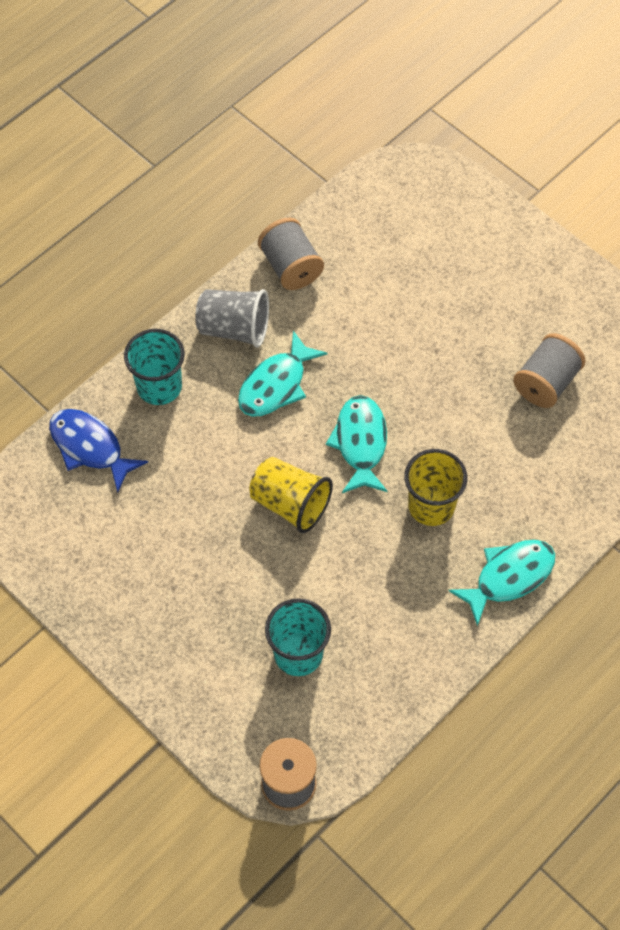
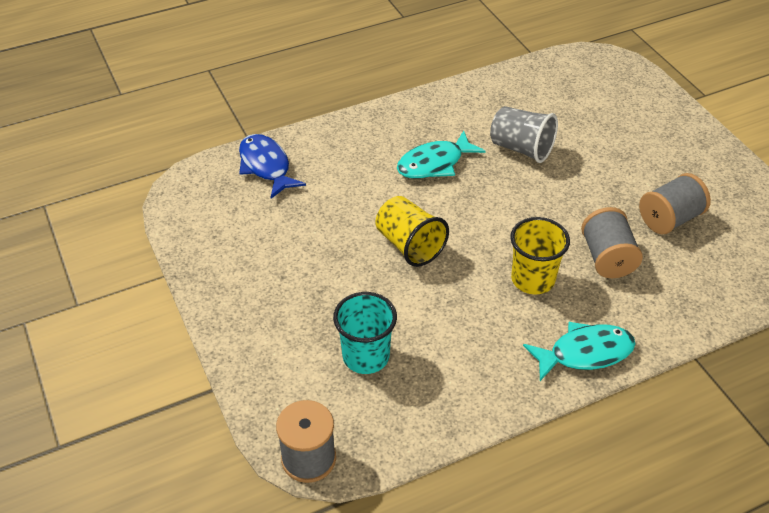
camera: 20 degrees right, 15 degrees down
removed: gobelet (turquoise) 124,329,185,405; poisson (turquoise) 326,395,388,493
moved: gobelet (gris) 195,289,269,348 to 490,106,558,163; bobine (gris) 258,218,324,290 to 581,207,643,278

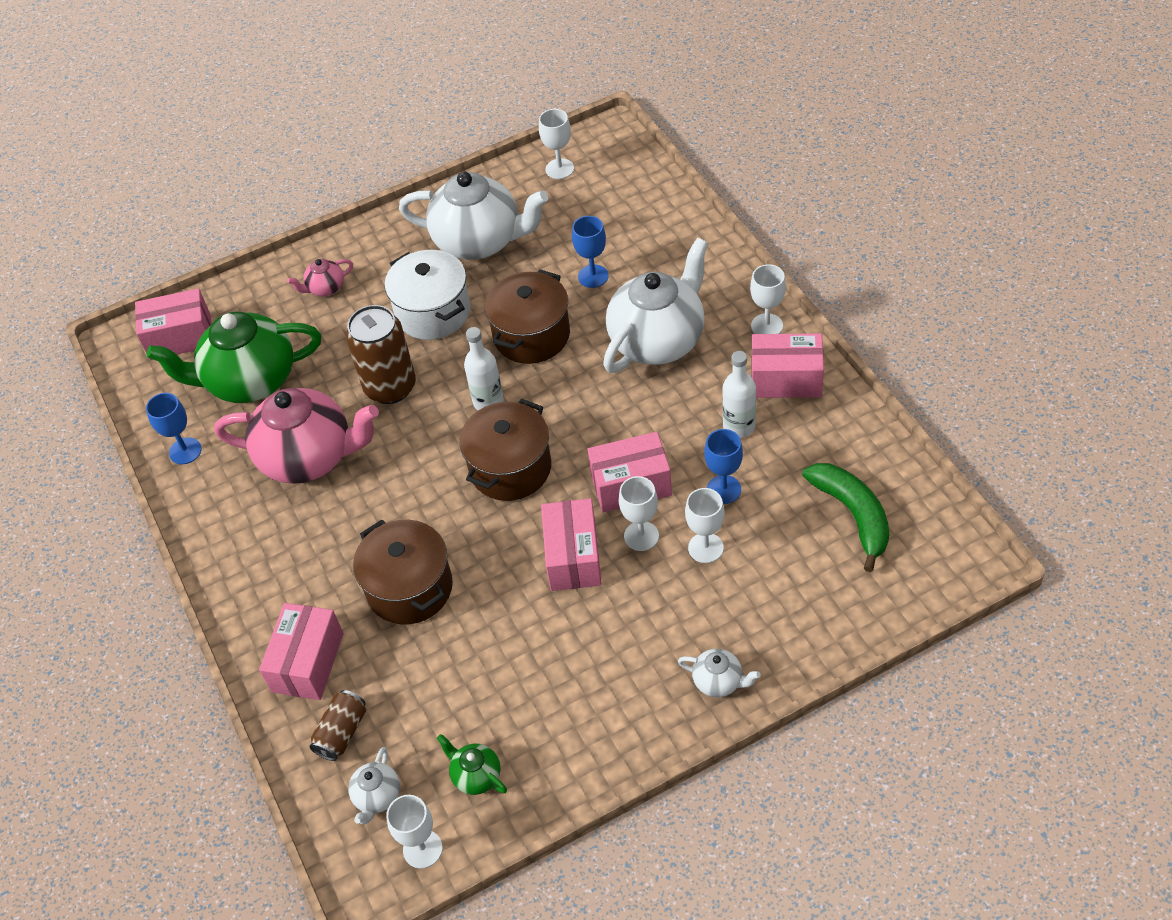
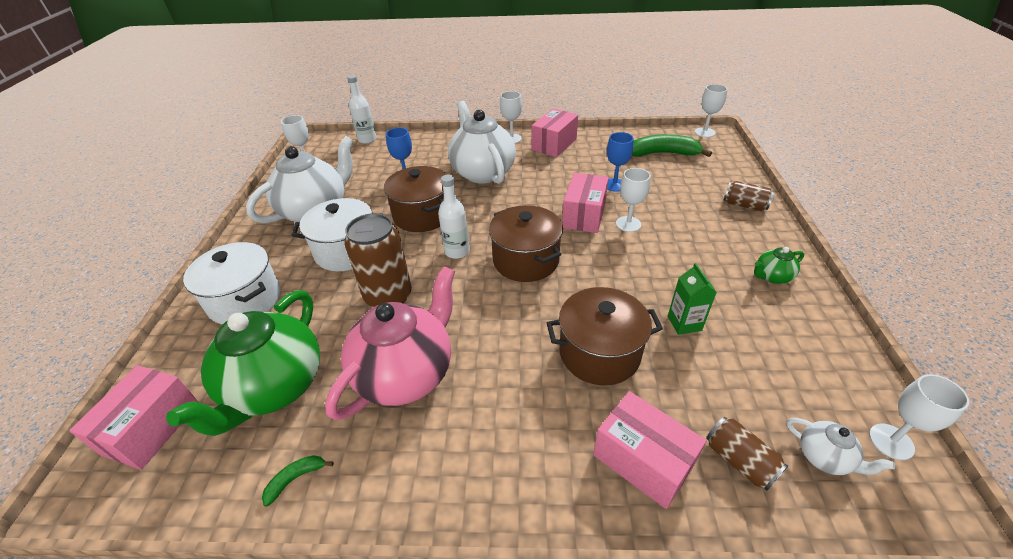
camera: 65 degrees left, 10 degrees down
removed: boîte (rose) 541,498,602,591; théière (blanc) 678,649,761,697
added: brique de lait (vert) 668,263,717,335; canette (marron) 723,181,774,211
moved: théière (vert) 437,734,507,795 to 754,247,804,284; verre à pied (blanc) 685,488,725,563 to 695,84,728,137; bouteille (blanc) 722,351,756,438 to 347,75,376,144
replaced: verre à pied (bleu) 146,393,202,464 to banane (vert) 262,455,334,507; théière (rose) 287,259,353,296 to marmite (blanc) 183,242,281,325

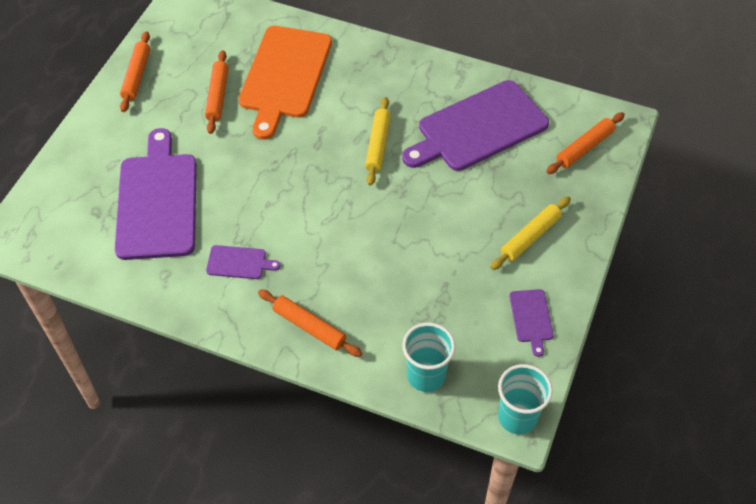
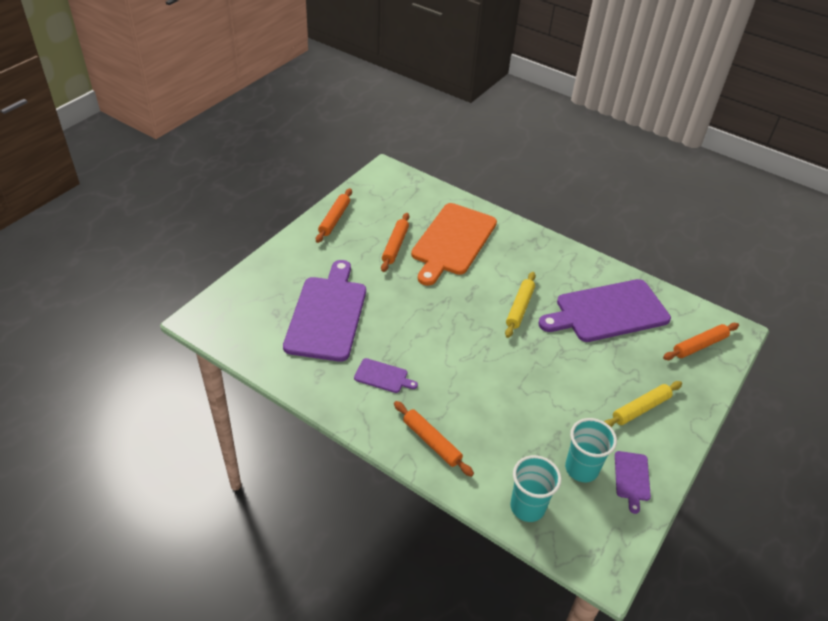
camera: 10 degrees right, 10 degrees down
moved: gobelet (turquoise) 498,364,553,434 to 565,418,617,482

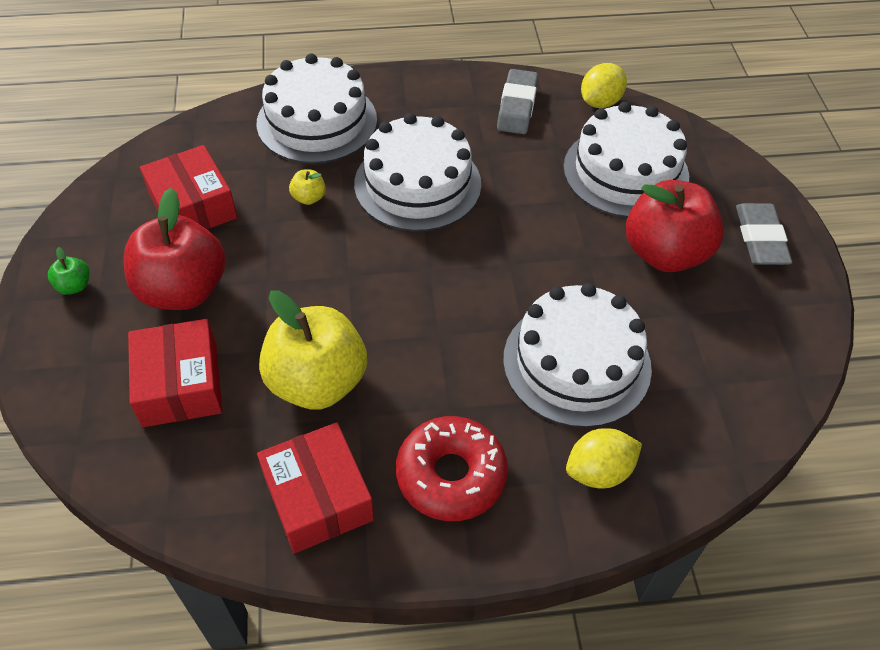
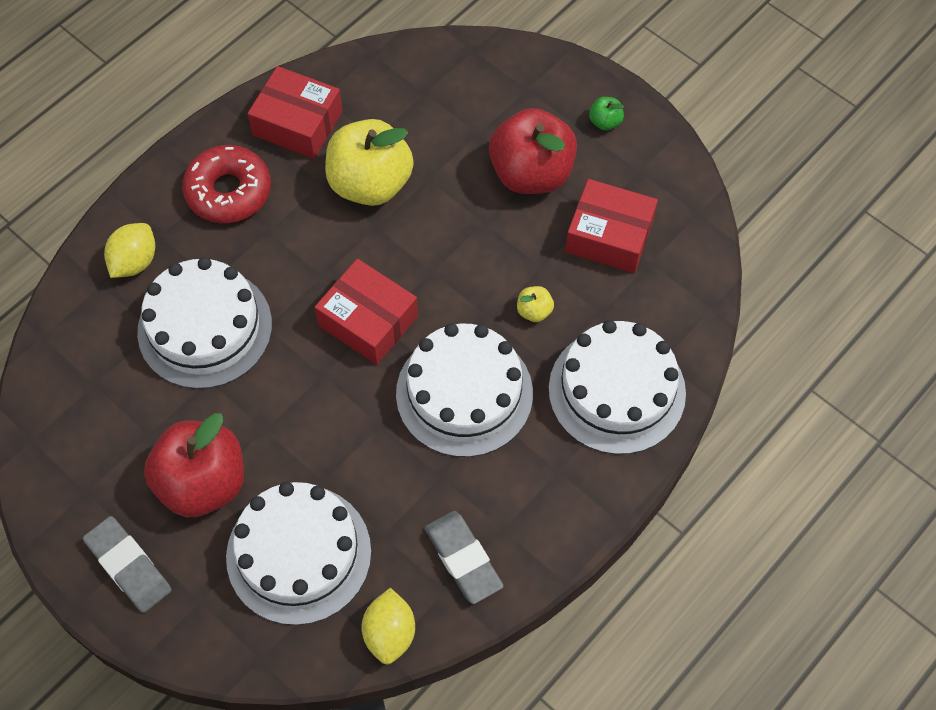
camera: 140 degrees right, 10 degrees up
moved: boîte (rouge) 128,319,222,427 to 315,259,418,365

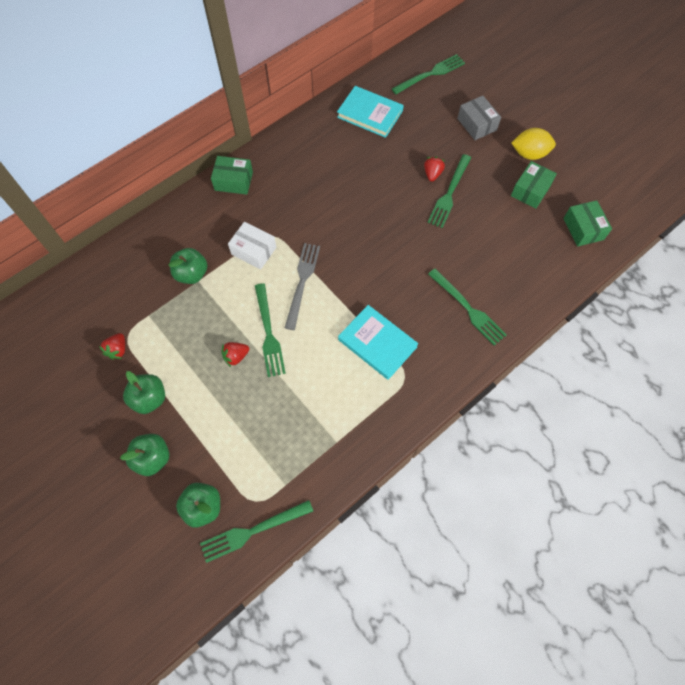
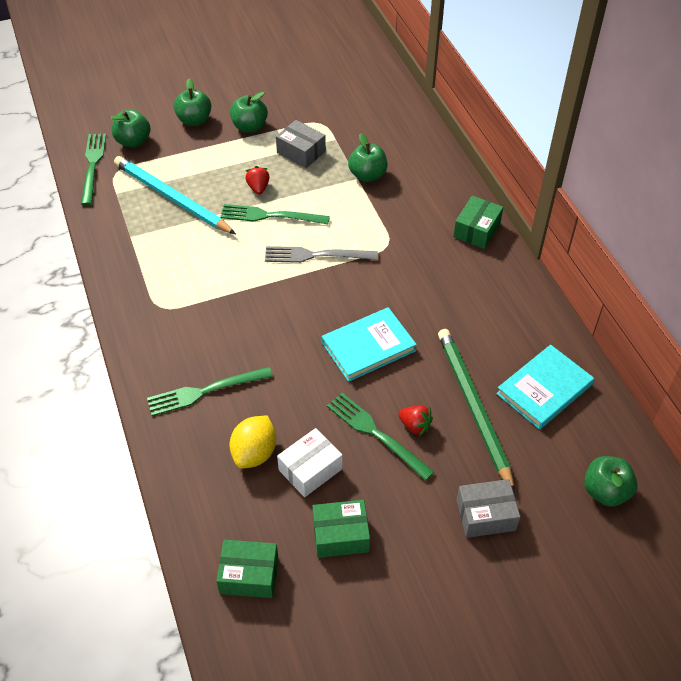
camera: 110 degrees right, 15 degrees down
removed: fraise (rouge) 99,333,125,360
added: crayon (turquoise) 114,156,236,234; boîte (gris) 276,120,326,168; crayon (vert) 438,329,515,494
moved: boîte (blanc) 228,222,276,269 to 277,428,342,497; livre (turquoise) 338,305,418,380 to 322,307,417,382; citron (jaune) 511,128,556,160 to 230,415,276,469
replaced: fourchette (vert) 392,54,465,94 to pomme (vert) 584,456,638,507
turned: fourchette (gris) 285,243,320,330 = 265,246,378,263 150 degrees clockwise; boîte (vert) 511,161,557,209 = 312,500,370,558 60 degrees counterclockwise

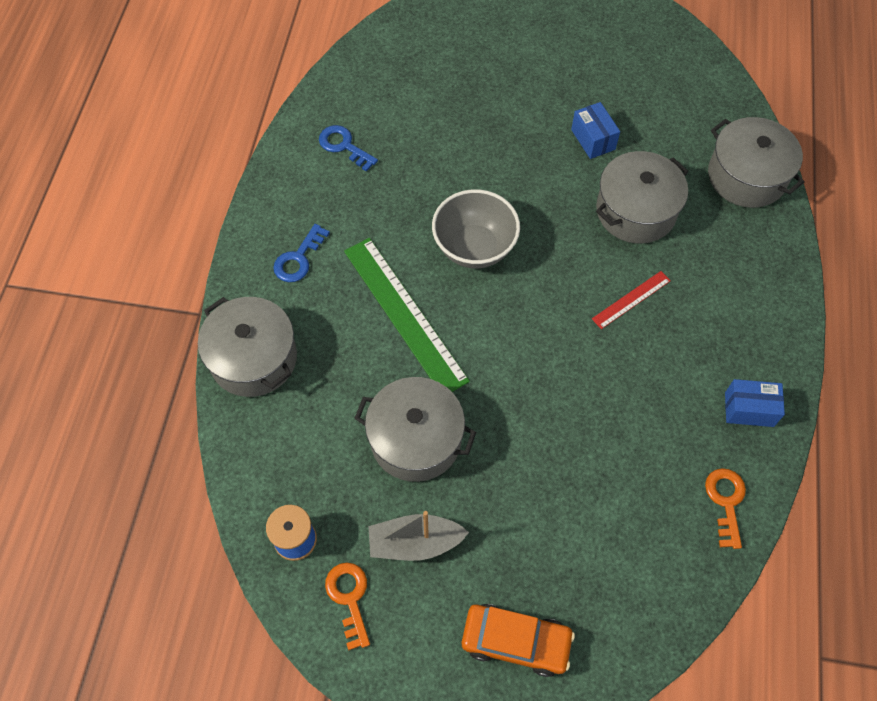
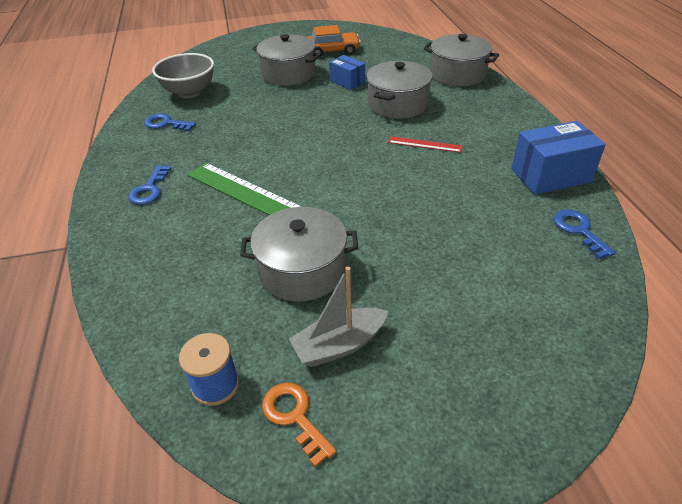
camera: 20 degrees left, 20 degrees down
moved: marmite (gris) 198,297,297,397 to 253,34,321,86; bol (gris) 432,189,520,269 to 152,53,214,98; voiture (orange) 462,604,575,677 to 307,25,361,57
recoloured: clé (orange) 705,468,746,549 to clé (bleu) 554,210,616,259
turned: règle (rouge) 592,271,671,329 = 388,136,463,153 75 degrees clockwise
resized: boîte (bleu) 725,379,785,427 = 511,121,606,195 x1.65

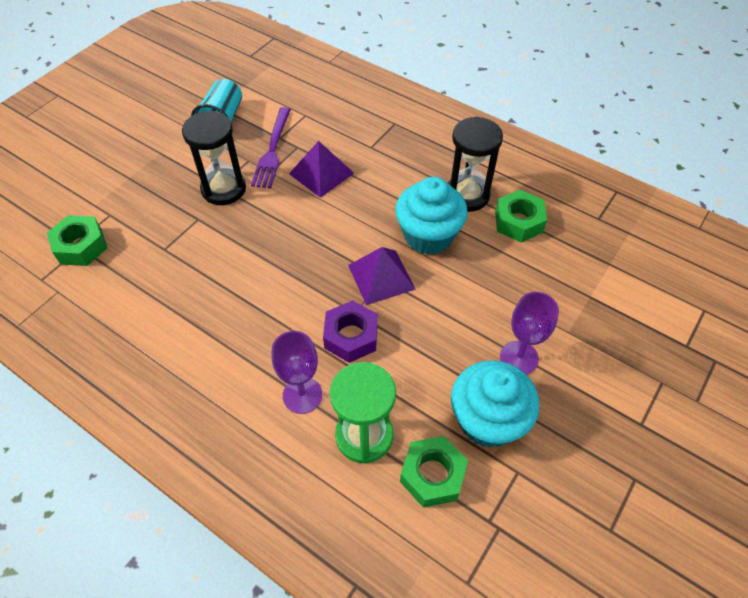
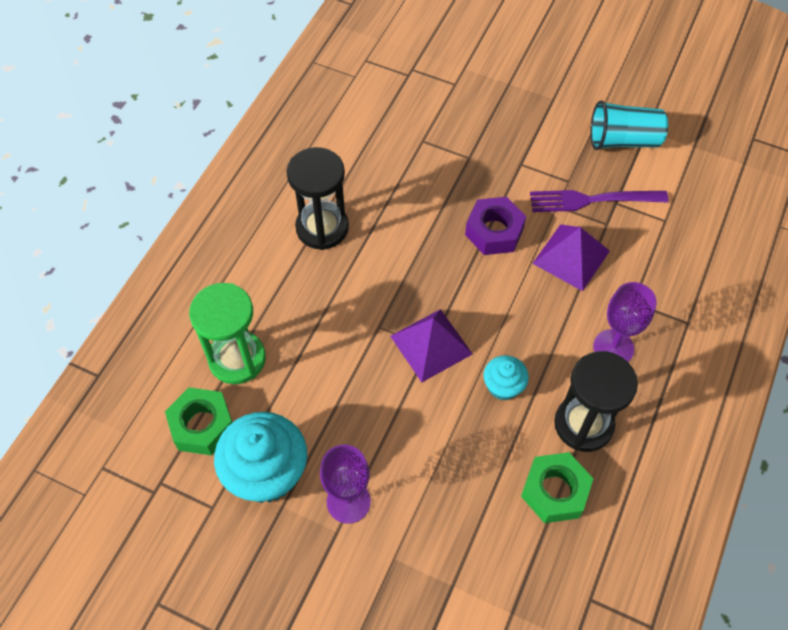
camera: 80 degrees right, 5 degrees up
removed: écrou (vert) 47,215,108,266
moved: sablier (noir) 182,111,246,205 to 287,147,349,250; verre à pied (violet) 272,331,322,414 to 593,282,657,362; écrou (violet) 323,300,378,363 to 465,197,526,255
resized: muffin (turquoise) 395,177,468,255 = 484,355,529,400 x0.52

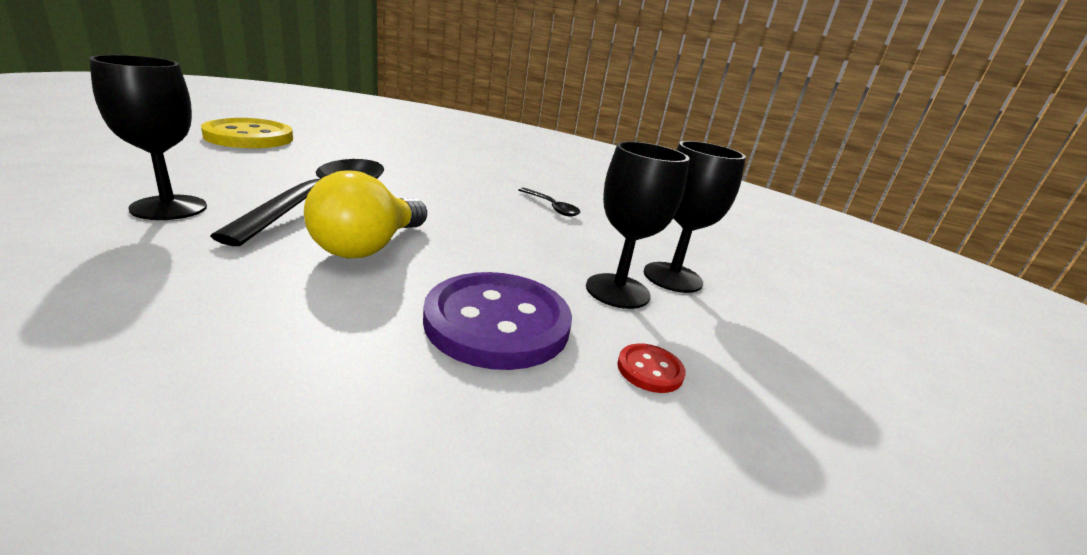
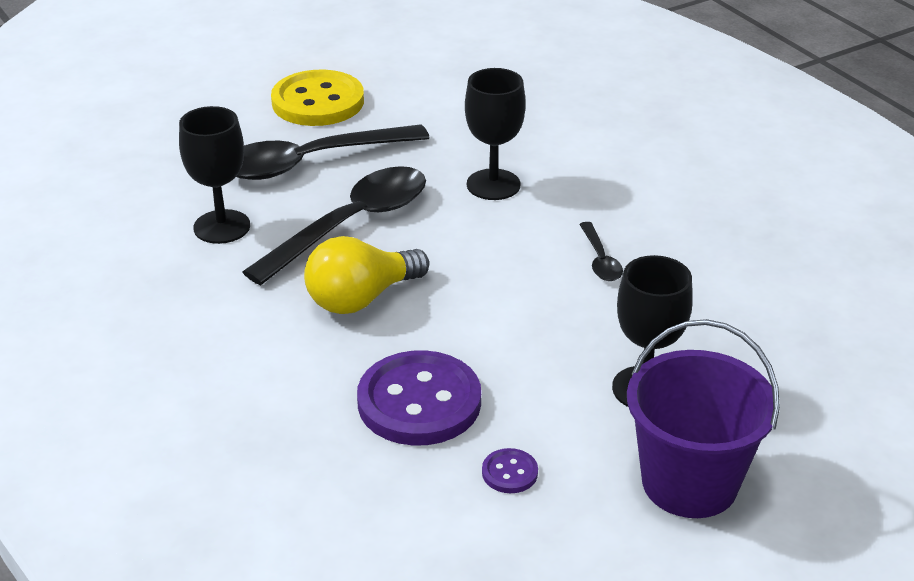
camera: 35 degrees right, 10 degrees up
added: cuillère (noir) 236,124,430,180; seau (violet) 627,319,780,518
moved: verre à pied (noir) 586,141,690,309 to 465,68,526,200
recoloured: bouton (rouge) 617,343,686,393 to bouton (violet) 482,448,538,493

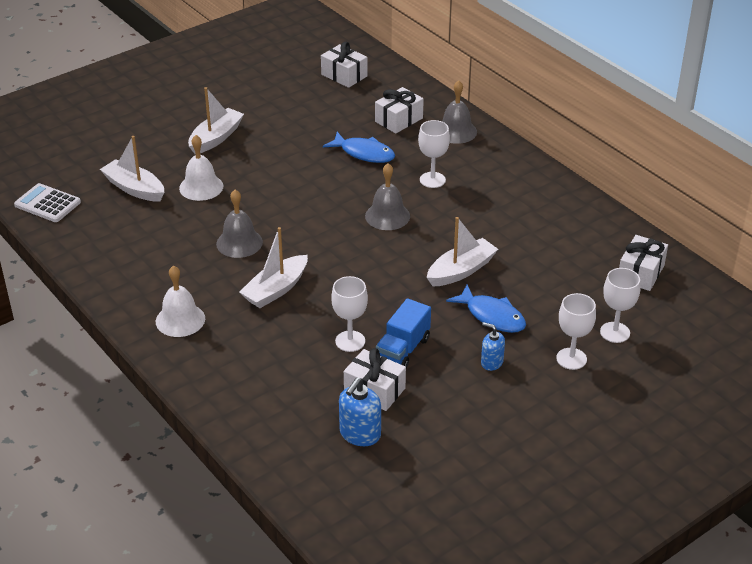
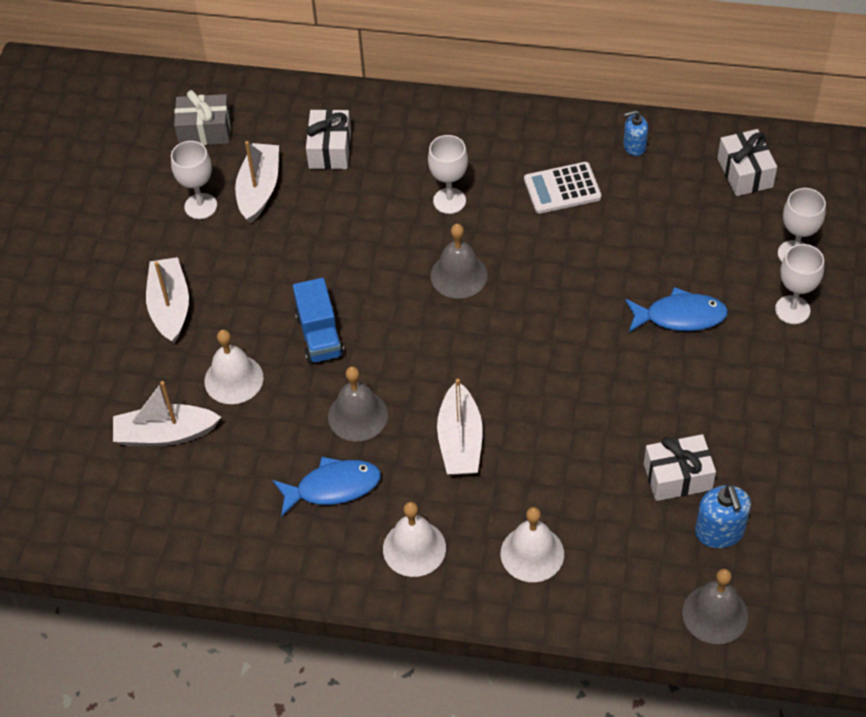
camera: 40 degrees left, 15 degrees up
added: cloche (blanc) 501,507,564,582
moved: calculatrice (blanc) 14,183,81,222 to 524,162,602,214; poisson (bleu) 323,132,395,163 to 273,457,381,517; verre à pied (blanc) 331,276,368,352 to 171,141,217,219; camion (bleu) 376,298,431,368 to 293,278,345,364; bateau (blanc) 427,217,498,286 to 235,141,279,223; cloche (gris) 442,80,477,144 to 682,569,748,644; distributeur de savon (bleu) 481,322,505,371 to 623,110,648,156
recoloured: cadeau (blanc) 321,42,368,88 to cadeau (gris) 174,90,231,145

